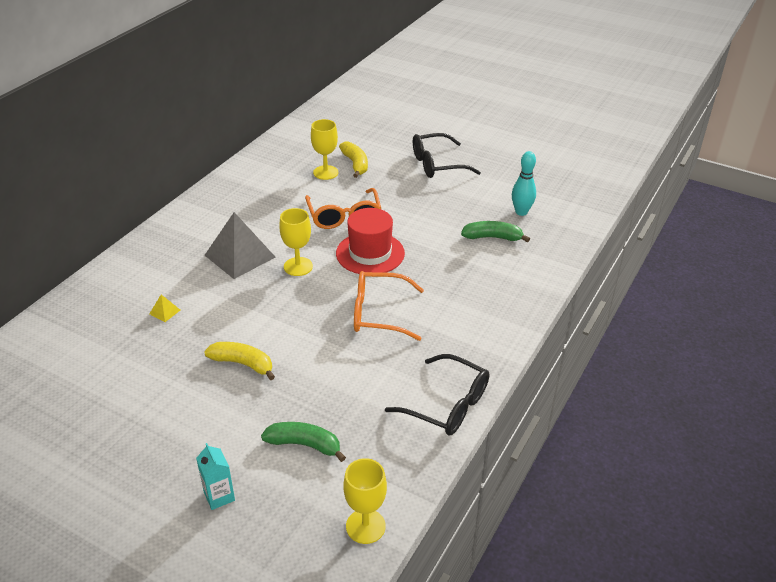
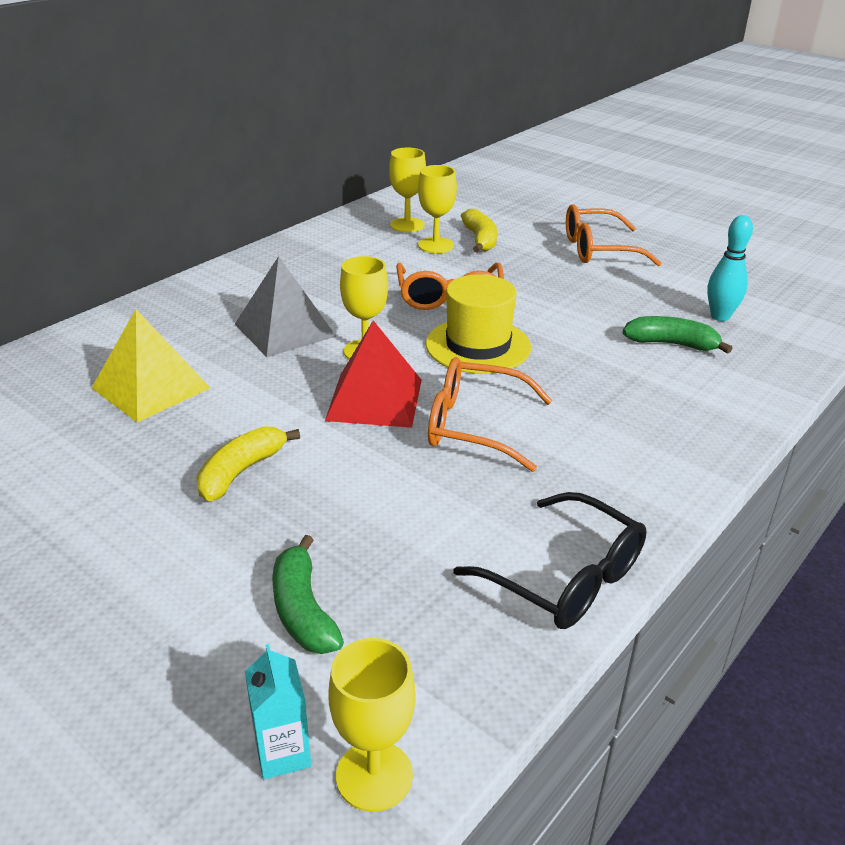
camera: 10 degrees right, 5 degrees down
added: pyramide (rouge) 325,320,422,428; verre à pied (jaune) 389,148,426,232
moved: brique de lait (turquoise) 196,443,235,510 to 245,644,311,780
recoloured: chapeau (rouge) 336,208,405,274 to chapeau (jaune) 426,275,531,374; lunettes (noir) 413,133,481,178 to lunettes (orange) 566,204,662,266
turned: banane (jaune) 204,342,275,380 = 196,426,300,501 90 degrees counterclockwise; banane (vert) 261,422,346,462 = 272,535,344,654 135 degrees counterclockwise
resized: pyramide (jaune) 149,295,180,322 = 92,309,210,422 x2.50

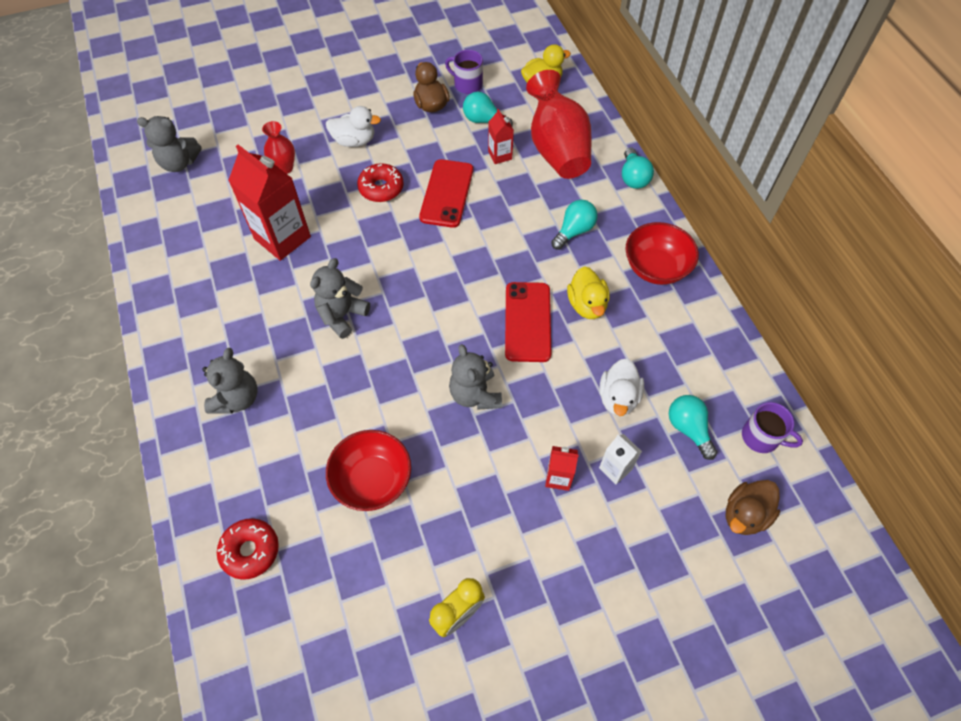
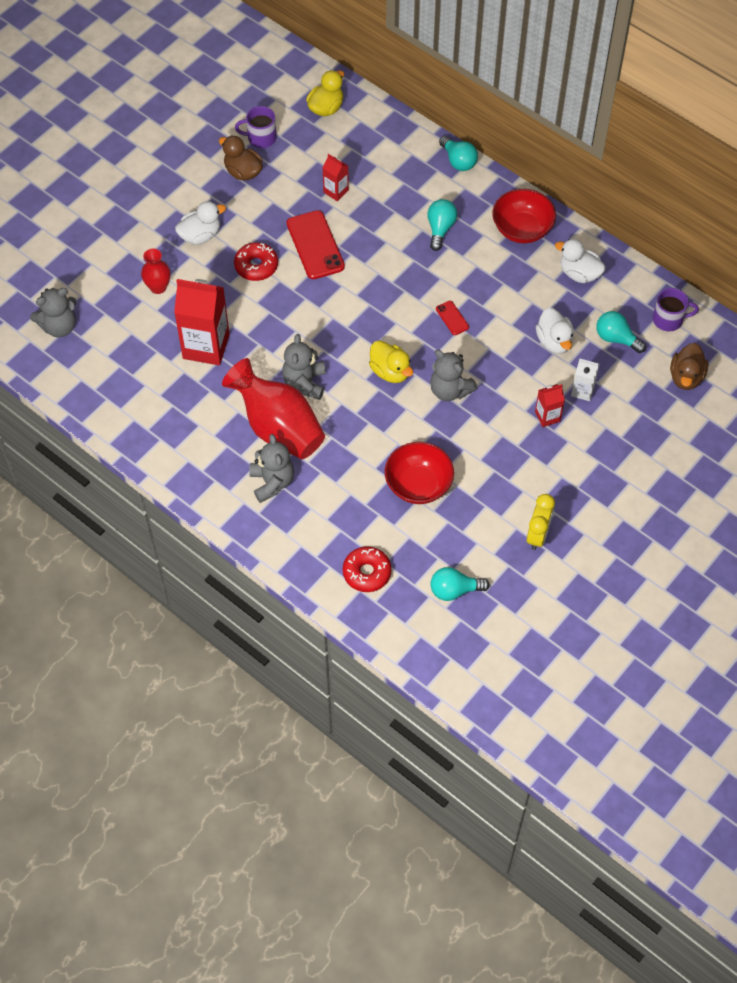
camera: 30 degrees left, 0 degrees up
added: canard (blanc) 555,239,606,283
moved: ampoule (turquoise) 463,92,513,126 to 431,567,490,601; vase (rouge) 526,70,592,179 to 222,358,325,459; canard (jaune) 567,266,609,319 to 369,340,413,383
resized: téléphone (rouge) 505,282,551,362 = 436,301,469,335 x0.48

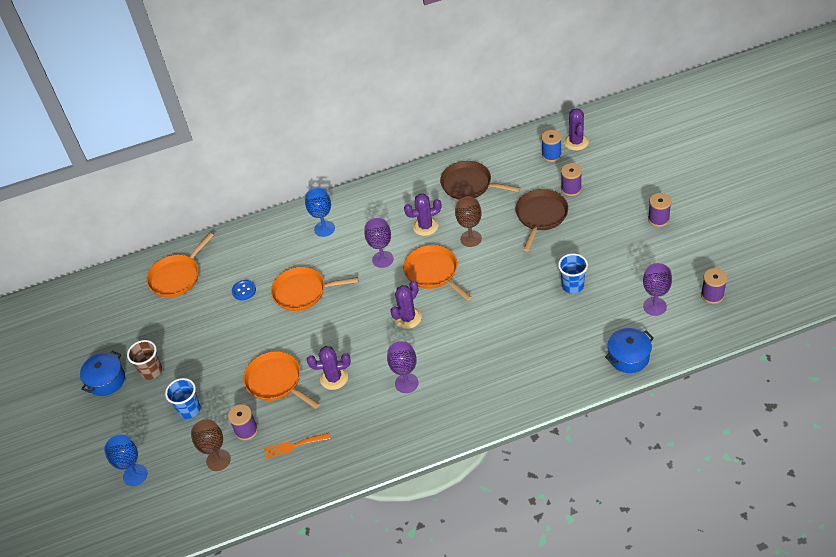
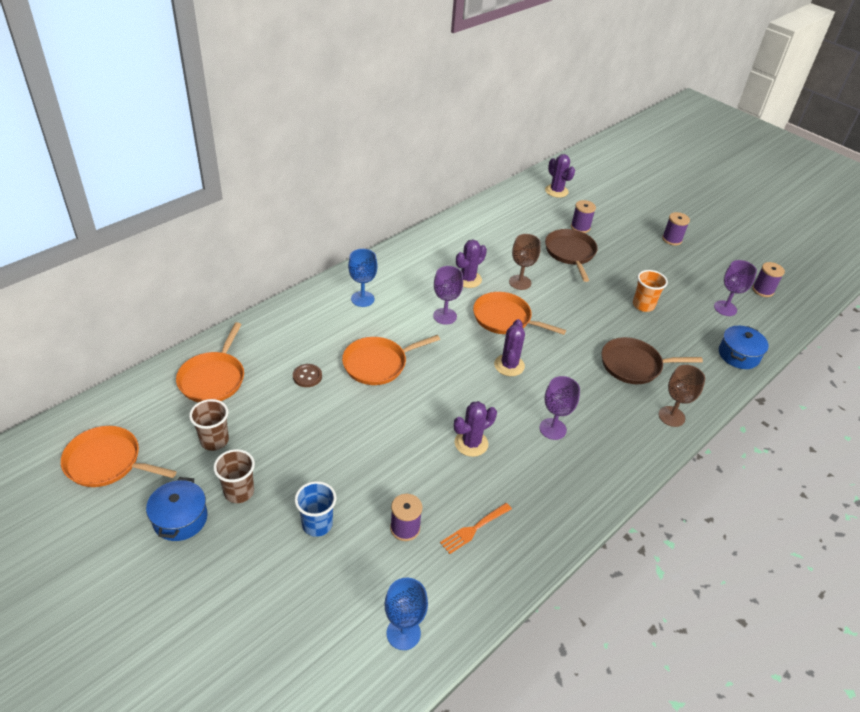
camera: 35 degrees left, 5 degrees down
removed: bobine (bleu) 541,130,562,162
added: gobelet (marron) 189,399,229,451
moved: verre à pied (bleu) 104,435,147,486 to 385,578,428,650; verre à pied (marron) 191,419,231,471 to 659,365,705,427; poêle (orange) 243,351,320,409 to 61,426,177,487; poêle (marron) 440,161,520,199 to 601,337,703,384
recoloured: bouton (bleu) 232,280,256,300 to bouton (marron) 293,364,322,387; gobelet (bleu) 558,253,588,294 to gobelet (orange) 633,270,668,312

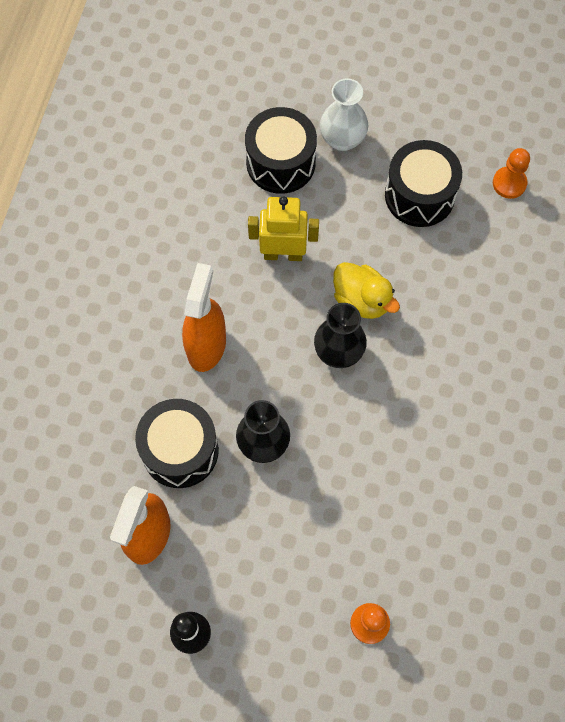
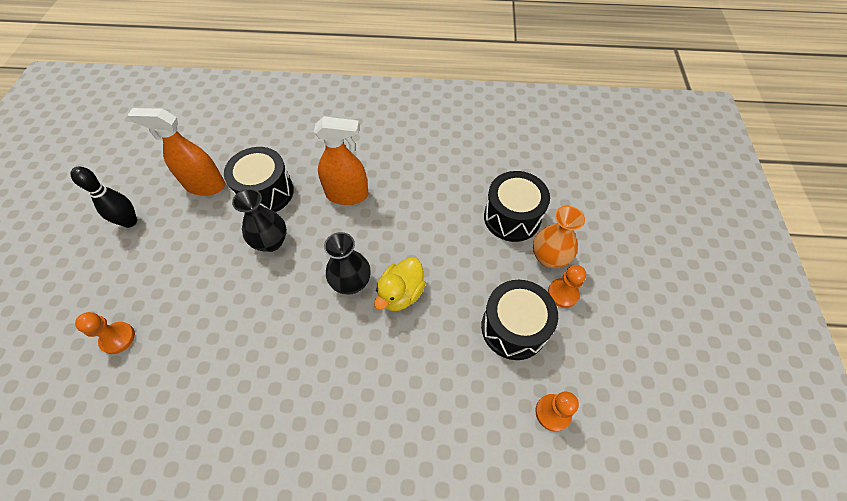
camera: 80 degrees right, 10 degrees down
removed: robot (jaune) 248,196,319,261
added: pion (orange) 548,265,586,308
recoloured: vase (blanc) 320,78,368,151 to vase (orange) 533,206,585,268

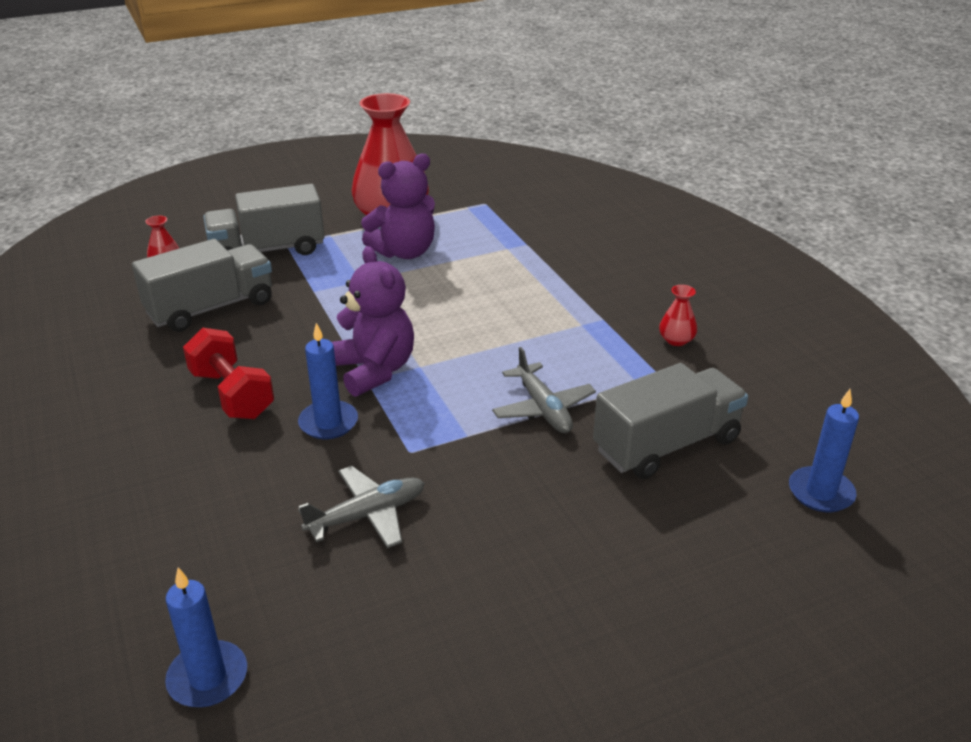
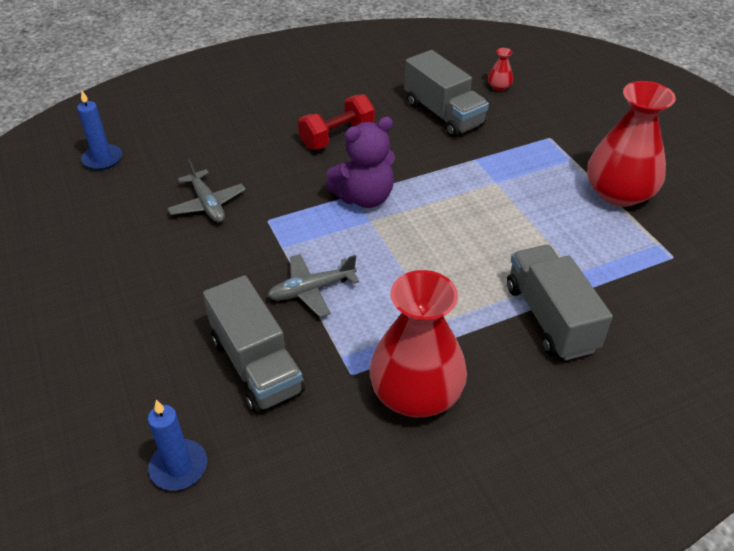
camera: 90 degrees right, 10 degrees up
removed: bougie (bleu) 298,323,358,439; ours en peluche (violet) 361,154,435,259
moved: camion (gris) 203,184,325,255 to 507,245,613,361
resized: vase (rouge) 659,285,697,346 = 370,270,467,417 x2.50

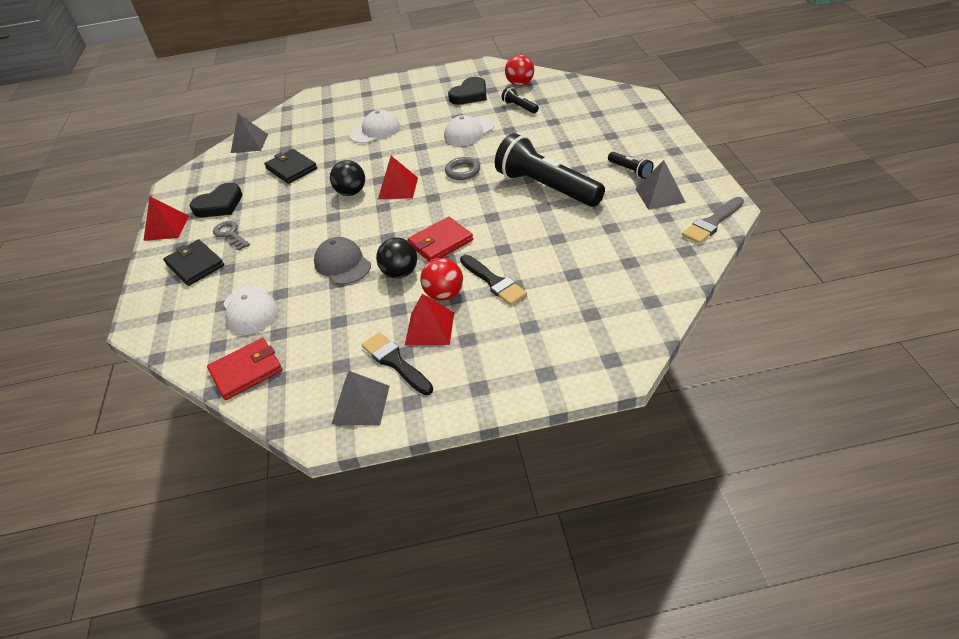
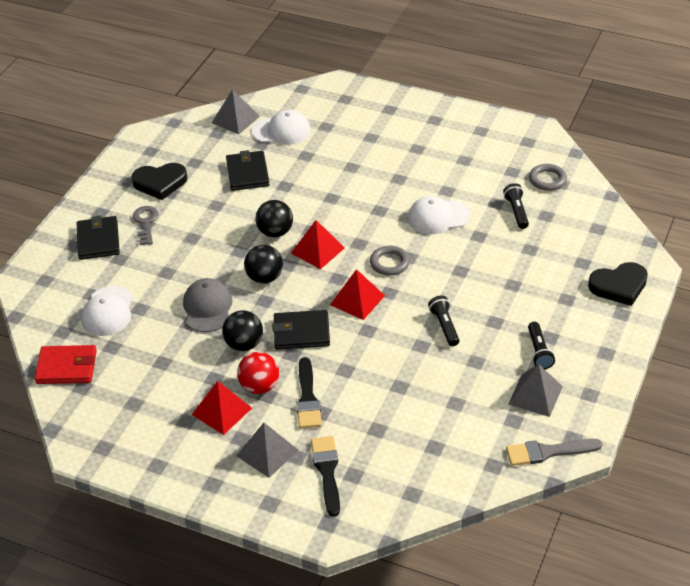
camera: 30 degrees right, 0 degrees up
added: balle (noir) 244,245,283,284
moved: pyramide (rouge) 143,197,189,241 to 330,269,385,320; pyramide (gris) 332,371,390,426 to 236,423,298,478; casquette (blanc) 350,110,400,144 to 252,110,311,145; pinceau (noir) 362,332,433,395 to 311,436,340,517; cœur (noir) 448,77,487,105 to 588,262,648,306
replaced: balle (rouge) 505,55,534,86 to anneau (gris) 529,164,567,191
recoloured: portefeuille (rouge) 408,217,473,262 to portefeuille (noir) 272,310,330,349
resized: lampe de poche (noir) 495,133,605,207 = 428,296,459,346 x0.43

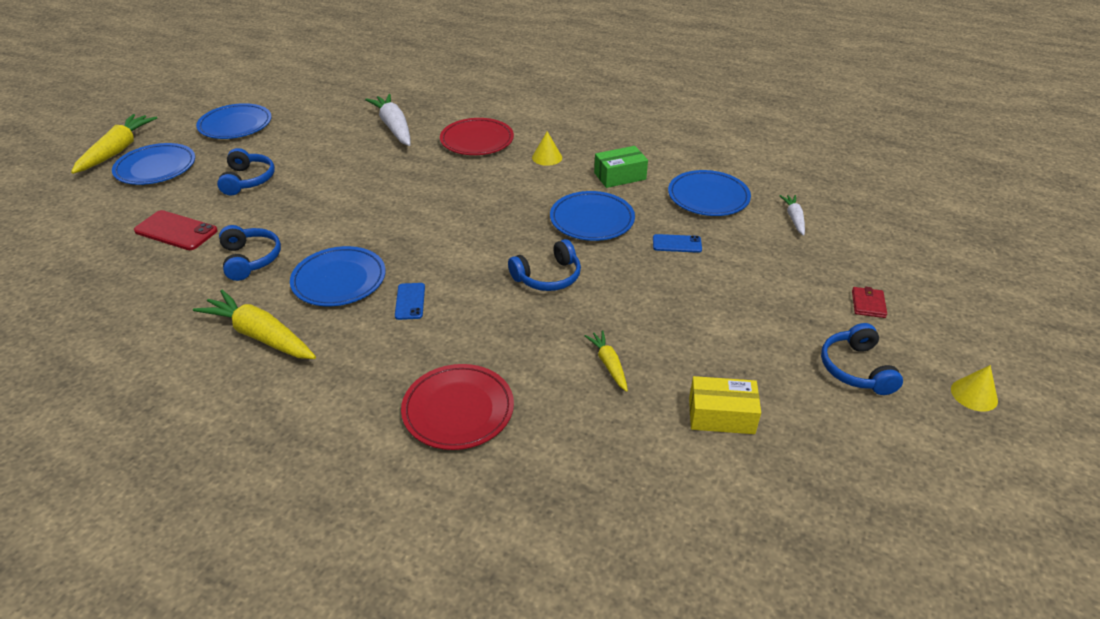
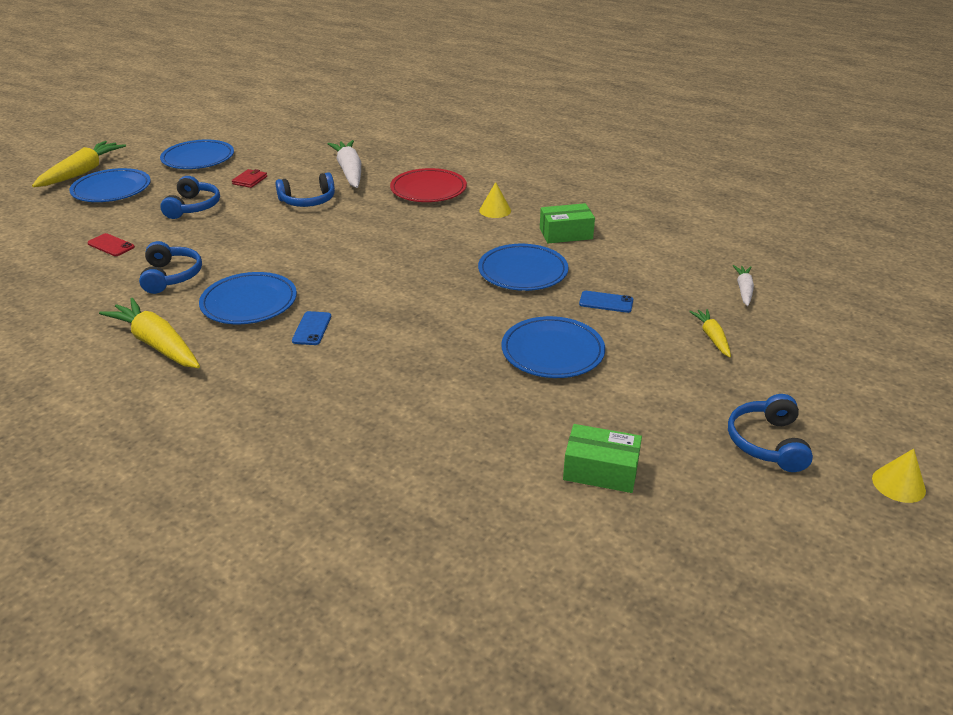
camera: 10 degrees right, 5 degrees down
removed: assiette (rouge) 401,364,514,450
moved: casque audio (bleu) 508,239,581,291 to 276,172,335,207; carotte (jaune) 584,330,628,392 to 689,309,731,357; assiette (bleu) 668,170,751,216 to 501,316,605,378; portefeuille (rouge) 852,287,887,318 to 232,169,267,188
recoloured: boîte (jaune) 689,376,761,434 to boîte (vert) 563,424,642,493
resized: téléphone (rouge) 134,210,218,250 = 87,233,135,256 x0.61

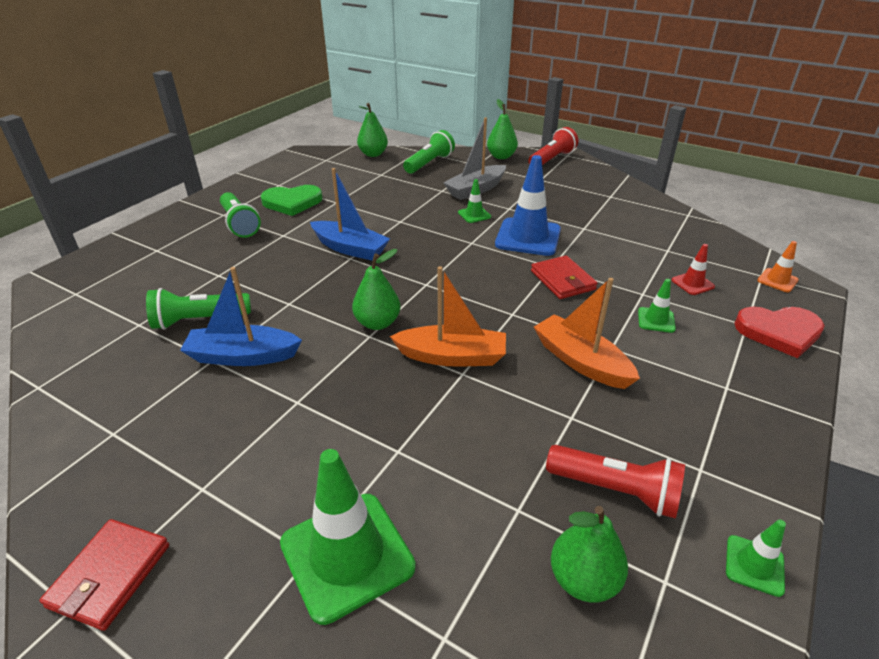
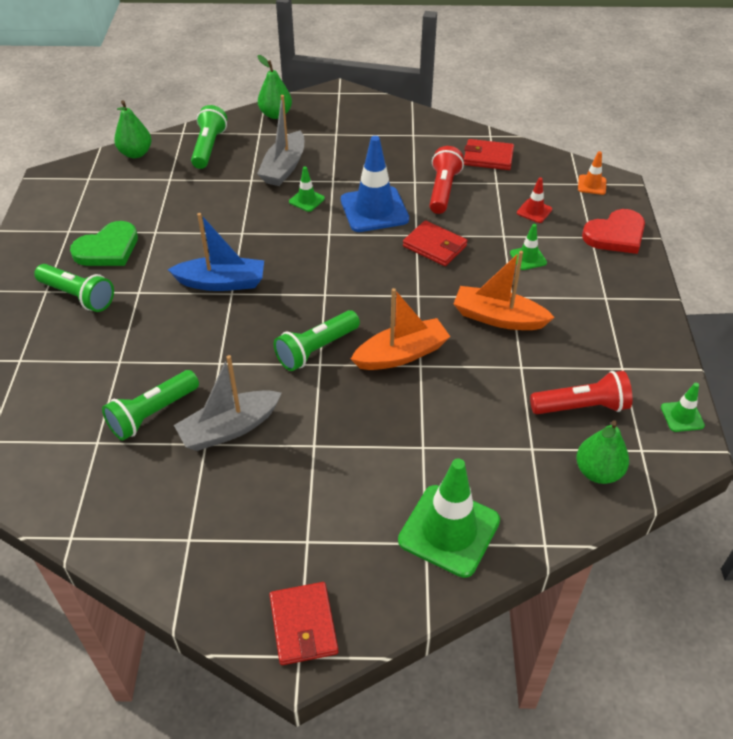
camera: 30 degrees left, 10 degrees up
added: portefeuille (rouge) 464,139,514,170
moved: lampe de poche (rouge) 529,127,578,165 to 429,146,464,214
replaced: poire (vert) 352,249,400,330 to lampe de poche (vert) 274,310,360,371
recoloured: bateau (bleu) 180,267,302,366 to bateau (gris) 174,355,282,451

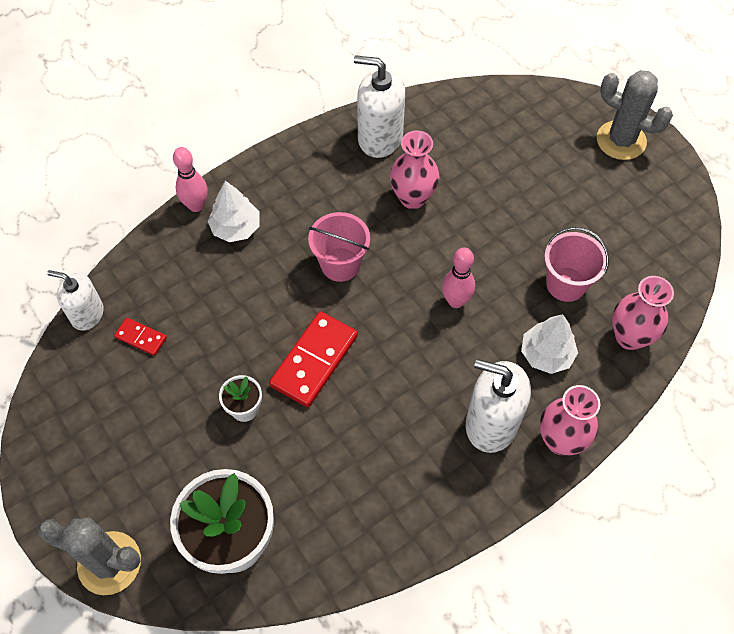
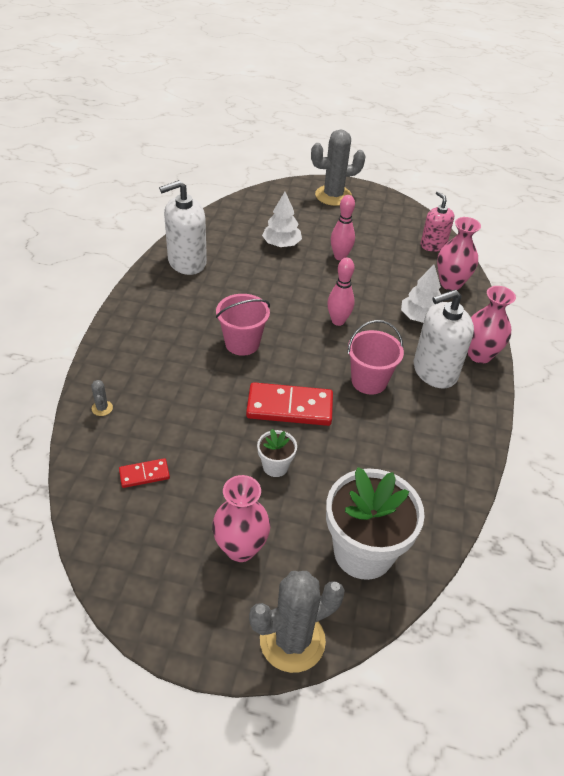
camera: 45 degrees left, 15 degrees down
removed: distributeur de savon (blanc) 47,270,104,331
added: cactus (gris) 91,380,113,416; distributeur de savon (rose) 421,191,454,252
moved: quille (rose) 173,147,208,212 to 331,195,355,261; arbre (blanc) 208,181,260,242 to 262,192,302,247; vase (rose) 390,131,439,209 to 212,475,271,562; seau (rose) 544,227,609,302 to 348,320,404,395
turned: domino (rouge) 269,311,358,407 = 246,382,333,426 75 degrees counterclockwise

